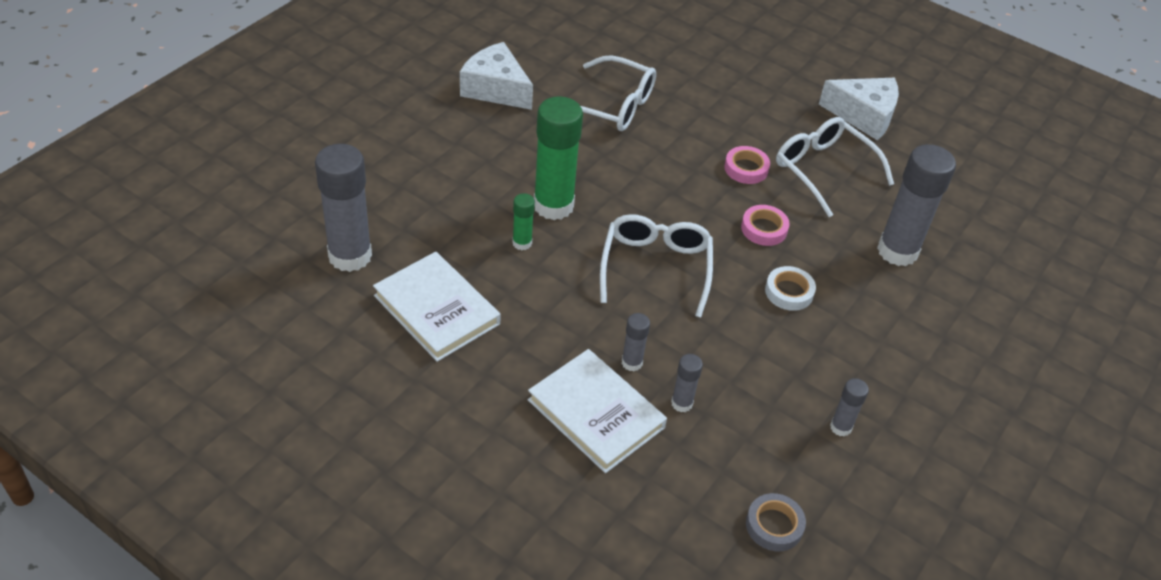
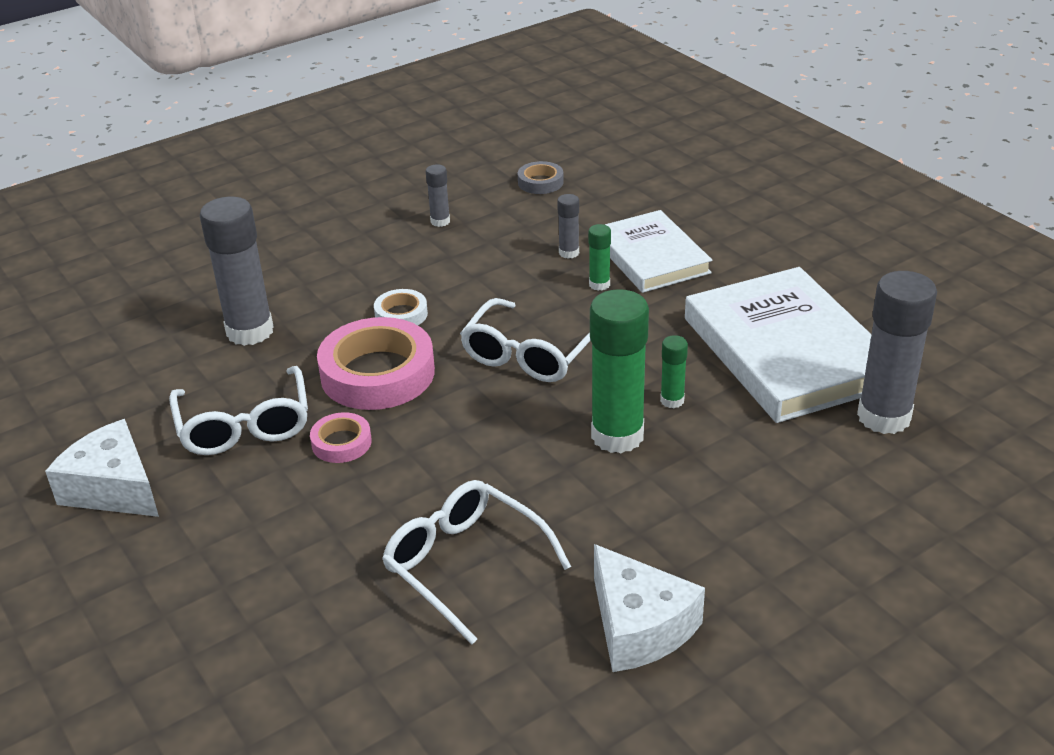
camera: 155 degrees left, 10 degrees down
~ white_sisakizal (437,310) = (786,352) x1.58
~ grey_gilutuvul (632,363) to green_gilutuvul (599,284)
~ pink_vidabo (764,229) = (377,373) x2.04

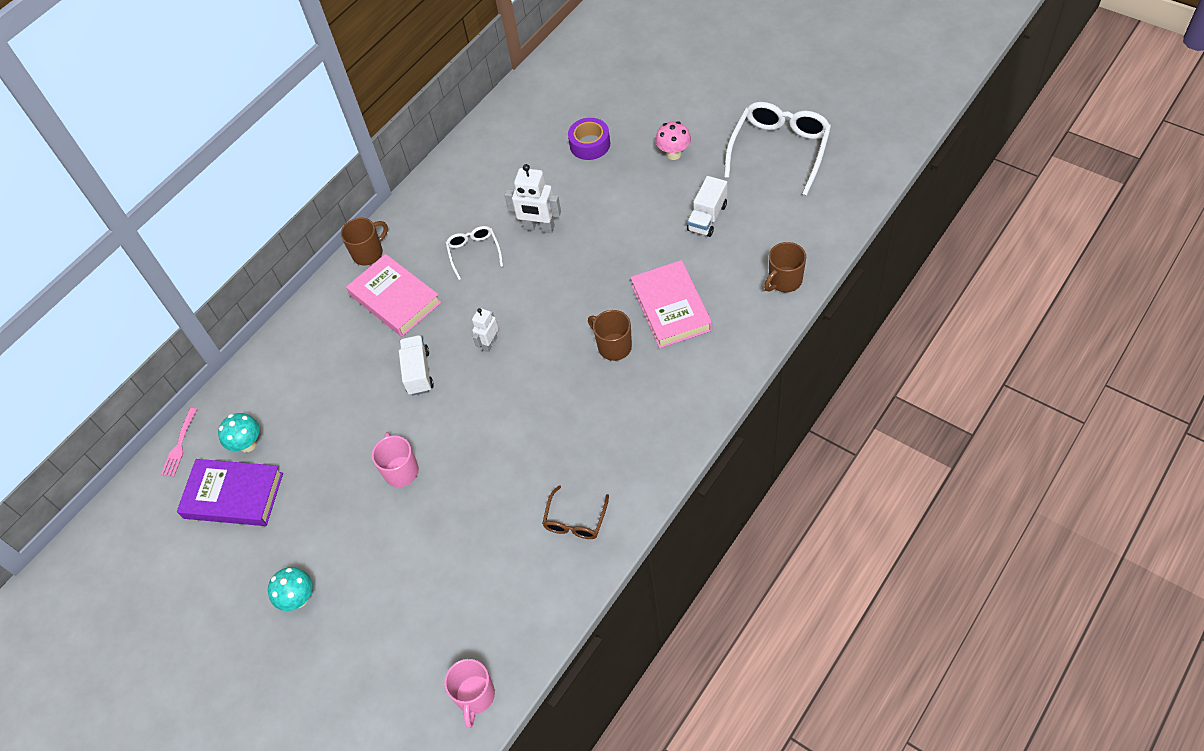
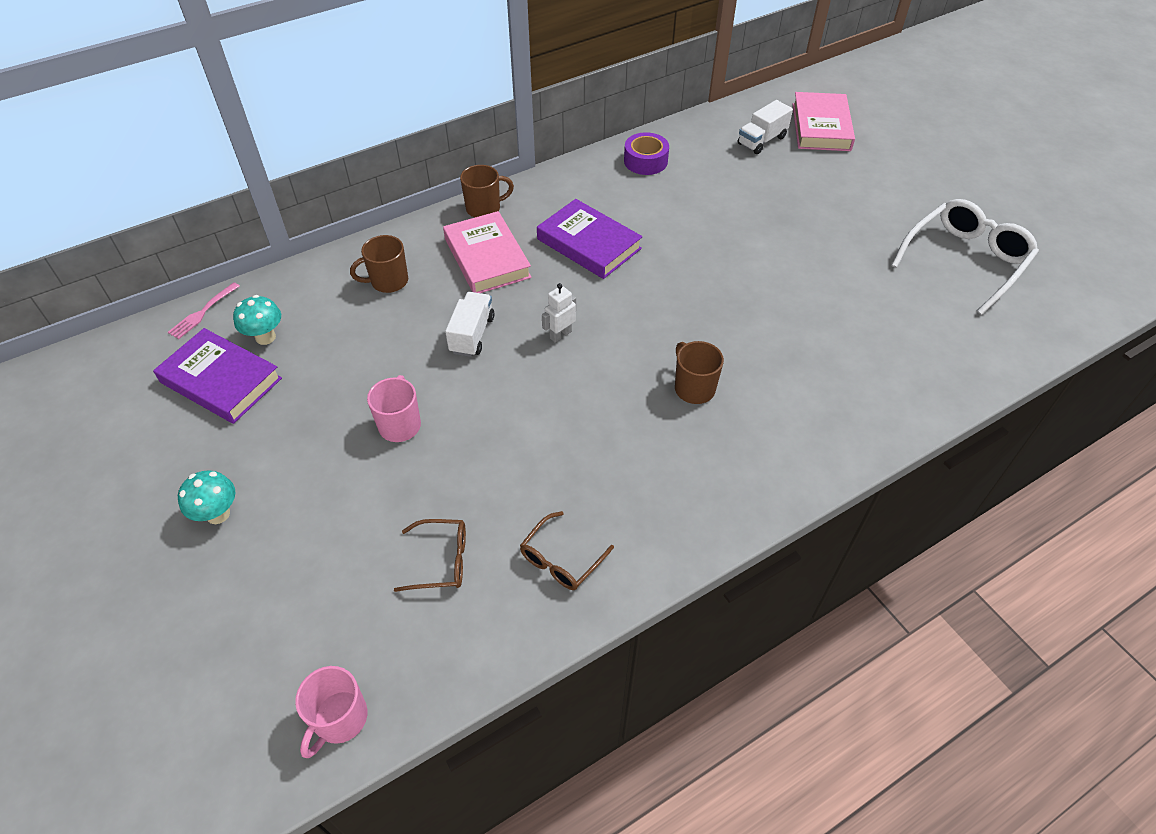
camera: 15 degrees right, 5 degrees down
~ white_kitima (474,252) to purple_sisakizal (589,244)
- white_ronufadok (539,228)
~ purple_vidabo (590,144) to (645,161)
~ pink_sisakizal (671,308) to (821,127)
- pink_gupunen (673,154)
~ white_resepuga (707,217) to (762,140)
~ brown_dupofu (784,281) to (388,281)
+ brown_kitima (442,560)

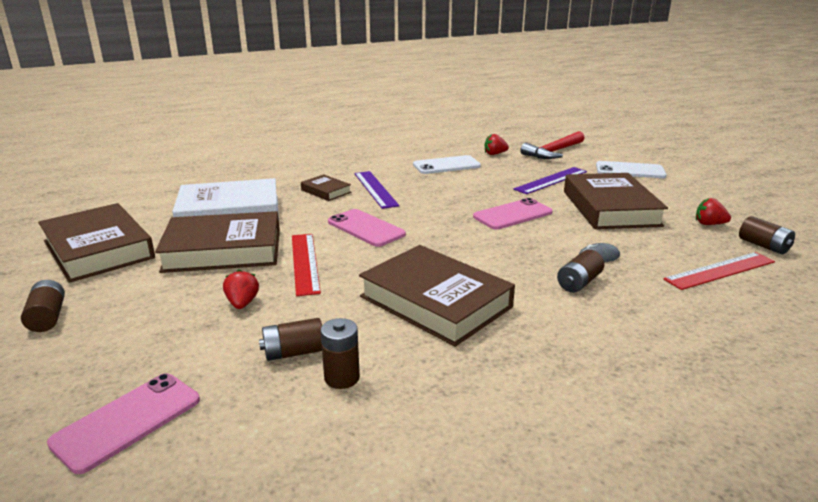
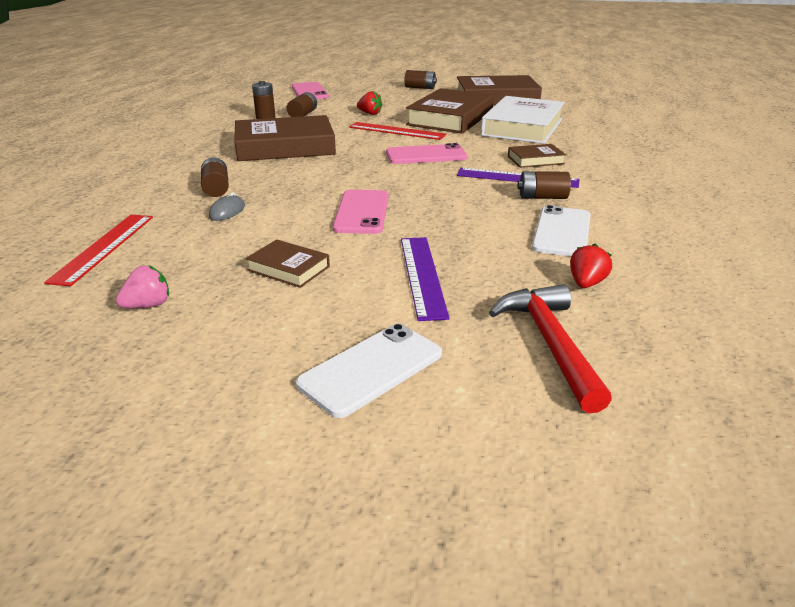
camera: 125 degrees right, 5 degrees up
~ brown_sisakizal (610,208) = (288,268) x0.48
~ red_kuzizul (709,224) to pink_kuzizul (148,305)
~ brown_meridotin (763,246) to (542,197)

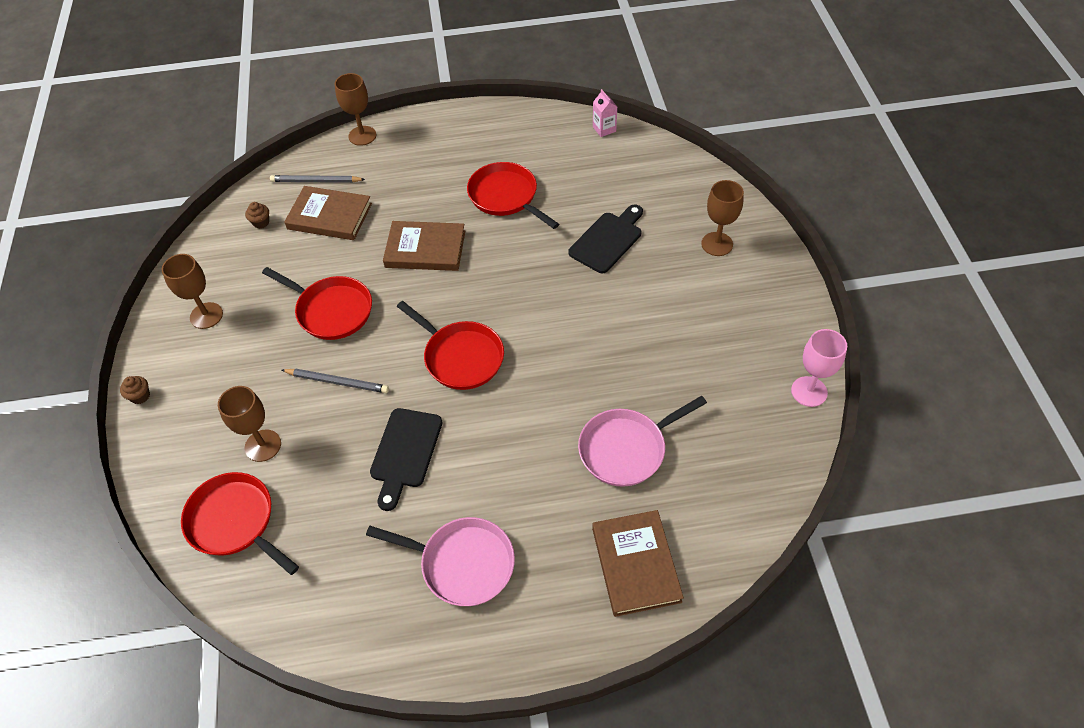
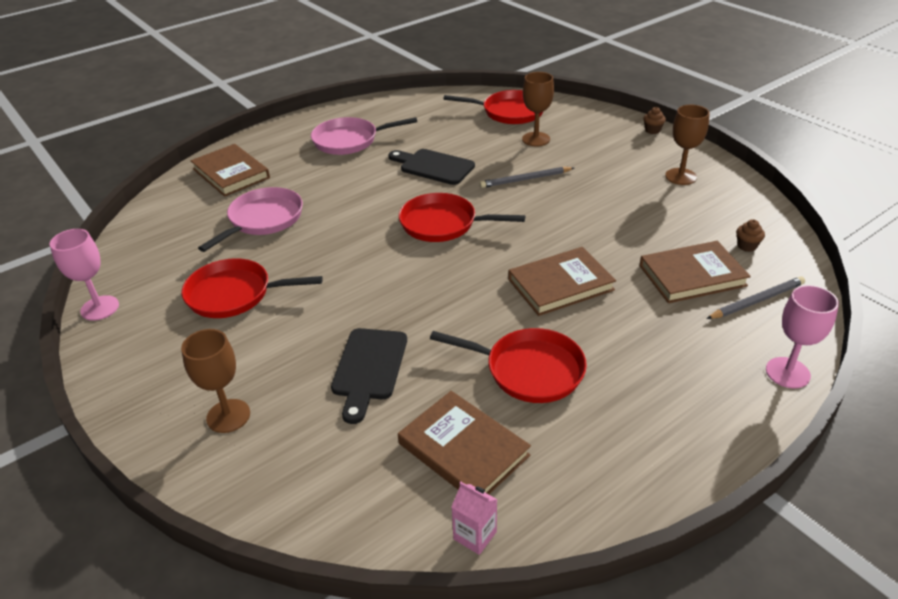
camera: 150 degrees right, 15 degrees down
~ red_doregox (331,310) to (234,294)
~ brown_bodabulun (362,136) to pink_bodabulun (787,373)
~ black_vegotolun (405,452) = (433,166) 45 degrees counterclockwise
+ brown_sisakizal (463,449)

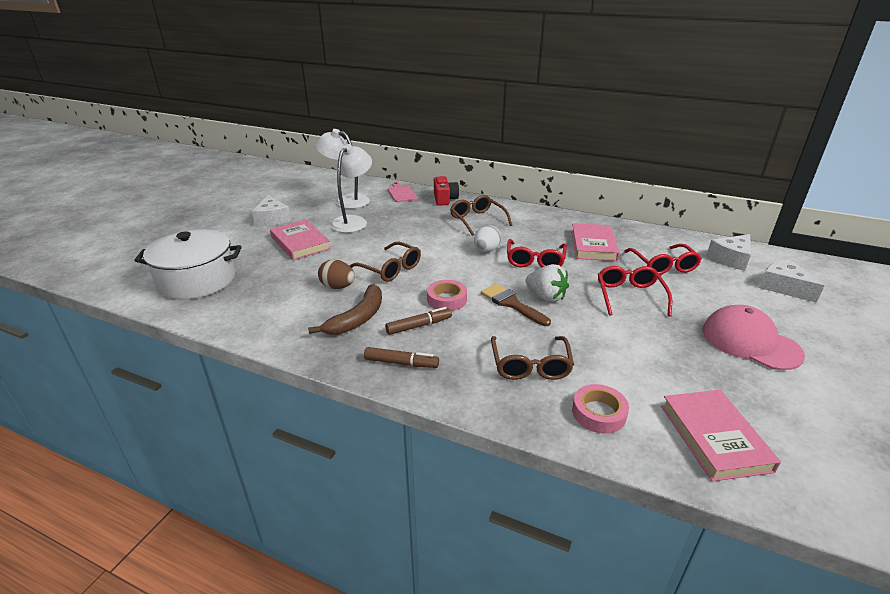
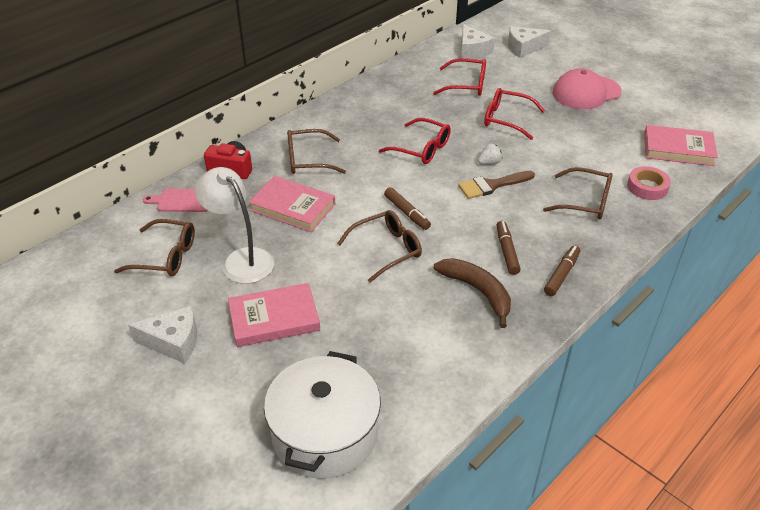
camera: 70 degrees left, 10 degrees up
~ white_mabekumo (346,200) to brown_kitima (165,256)
- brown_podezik (338,287)
- pink_vidabo (447,299)
- white_podezik (486,250)
~ white_kuzizul (546,297) = (489,163) x0.59
~ pink_sisakizal (593,245) to (292,207)
+ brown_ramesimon (407,213)

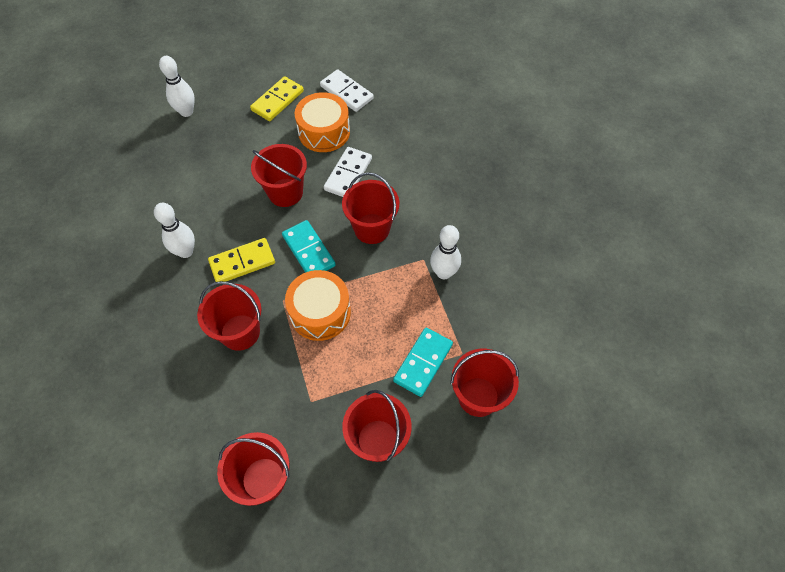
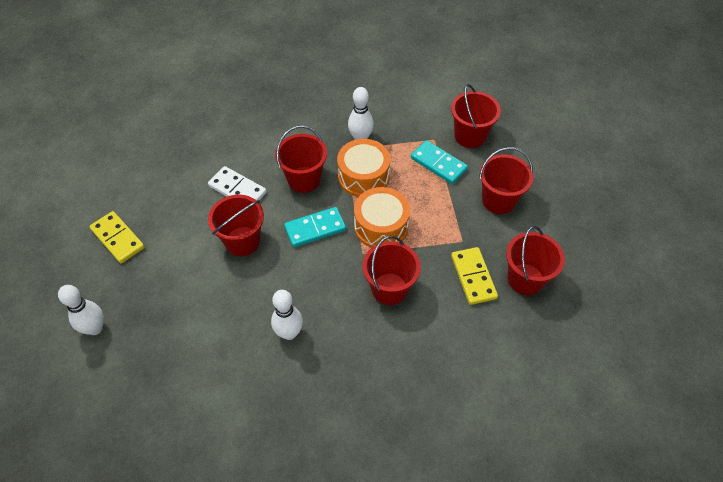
camera: 80 degrees left, 5 degrees down
~ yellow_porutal (242,262) to (473,277)
~ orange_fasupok (324,132) to (363,176)
- white_porutal (346,92)

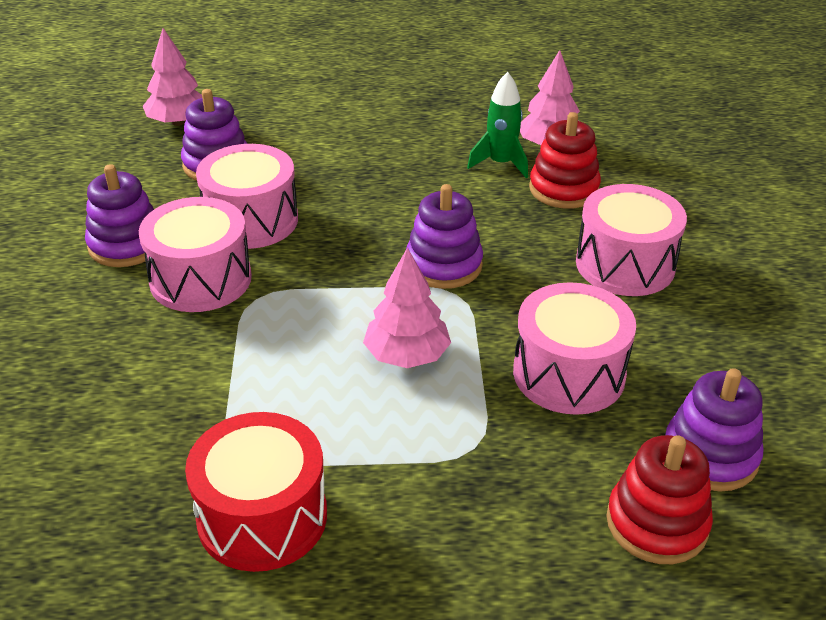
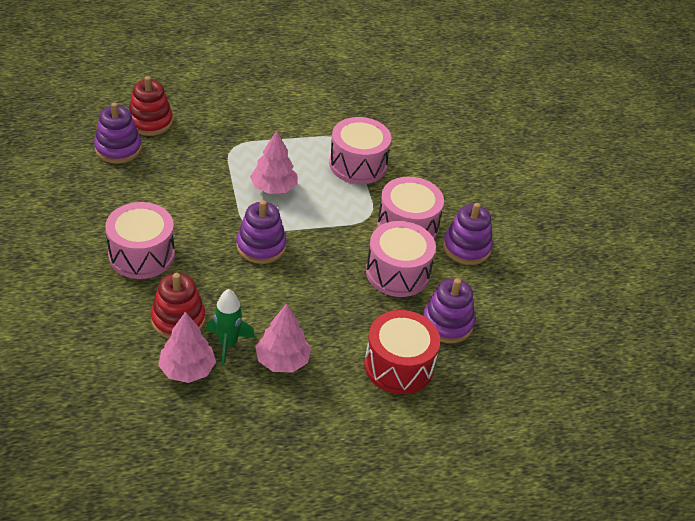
camera: 165 degrees right, 5 degrees up
~ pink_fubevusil (178,122) to (282,361)
~ red_fasupok (262,517) to (398,366)
~ pink_fasupok (569,373) to (358,164)

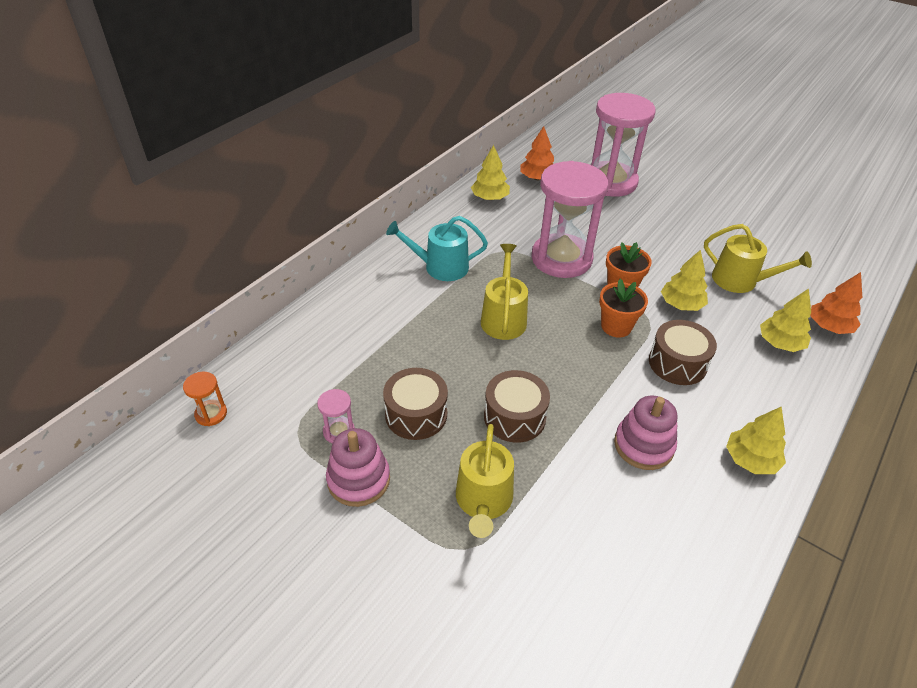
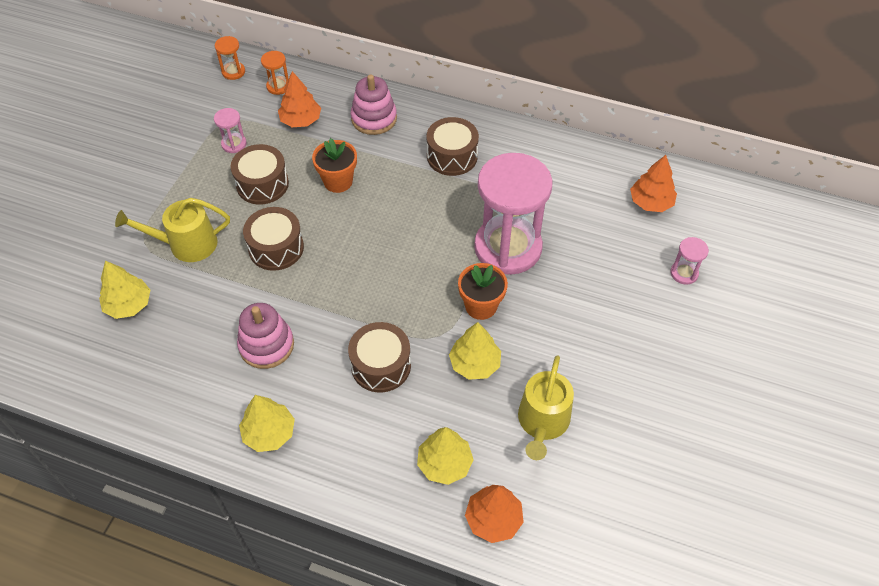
camera: 75 degrees right, 10 degrees up
~ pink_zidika (358,479) to (374,118)
~ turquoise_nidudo (441,267) to brown_fasupok (452,156)
~ yellow_fubevusil (490,198) to (128,305)
- yellow_nidudo (503,318)
~ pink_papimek (610,182) = (684,273) x0.40
~ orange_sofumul (616,326) to (338,181)
+ orange_papimek (278,86)
+ orange_fubevusil (301,120)

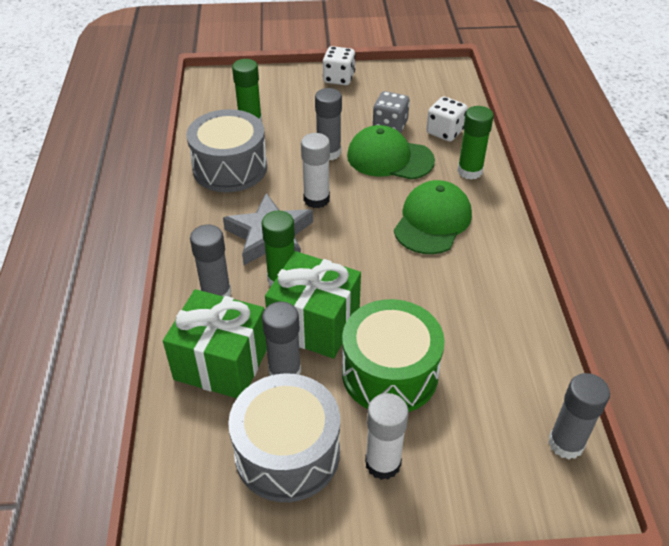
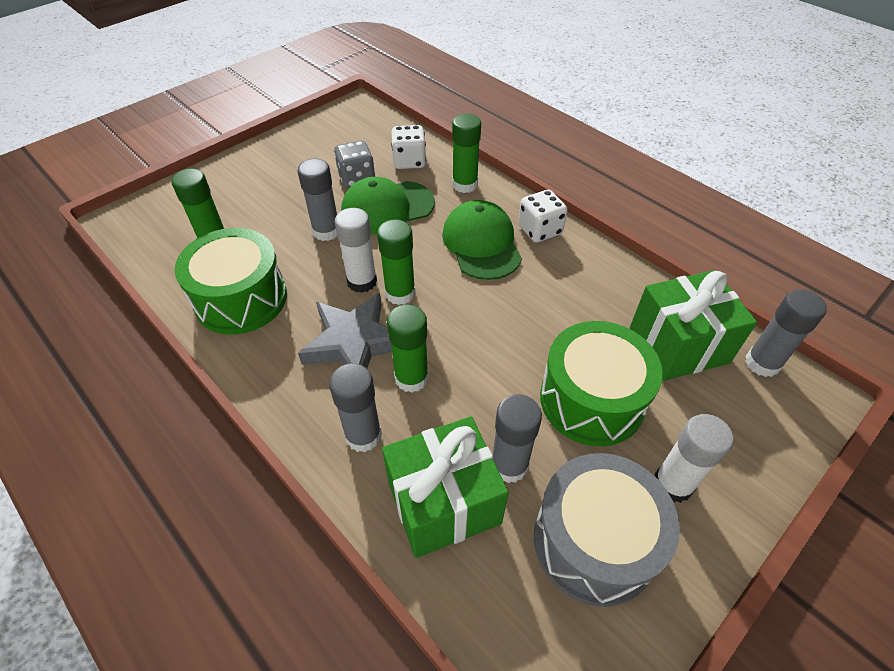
camera: 40 degrees left, 5 degrees up
~ grey_fasupok (230,168) to green_fasupok (241,299)
~ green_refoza (314,323) to (678,345)
~ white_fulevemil (339,78) to (539,230)
+ green_gilutuvul (400,293)

